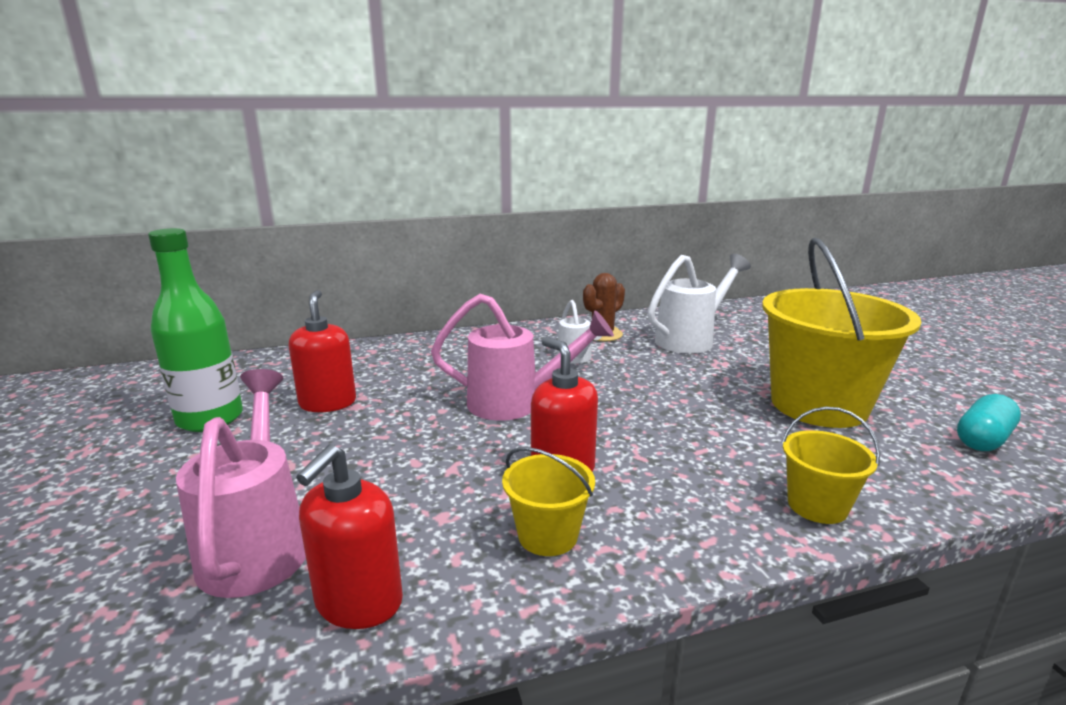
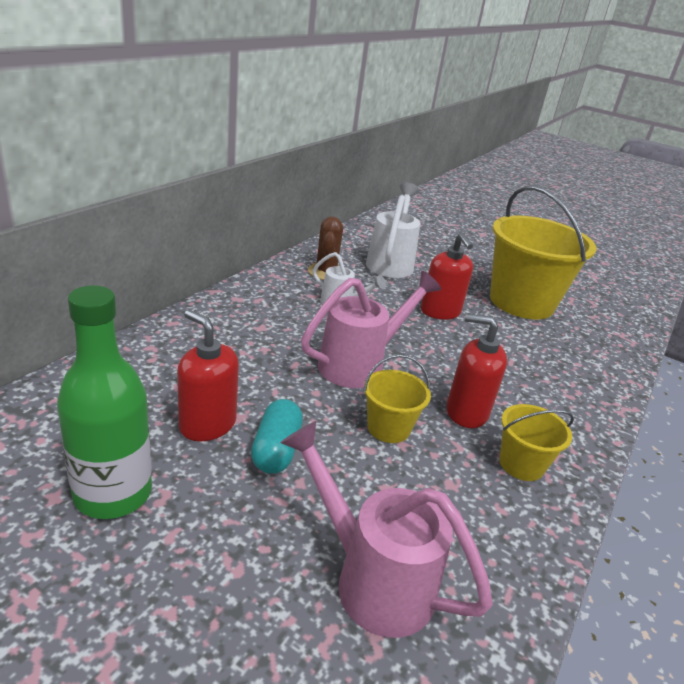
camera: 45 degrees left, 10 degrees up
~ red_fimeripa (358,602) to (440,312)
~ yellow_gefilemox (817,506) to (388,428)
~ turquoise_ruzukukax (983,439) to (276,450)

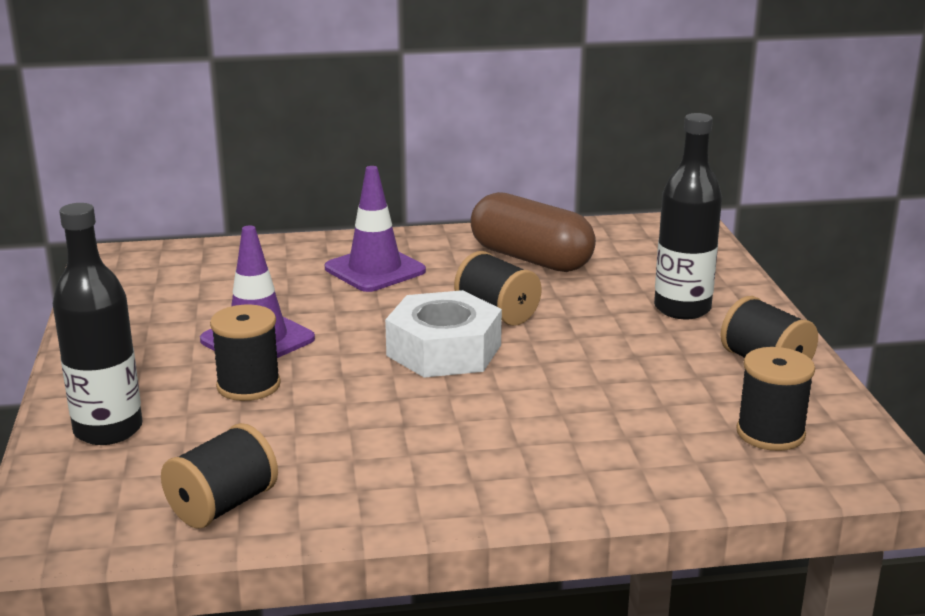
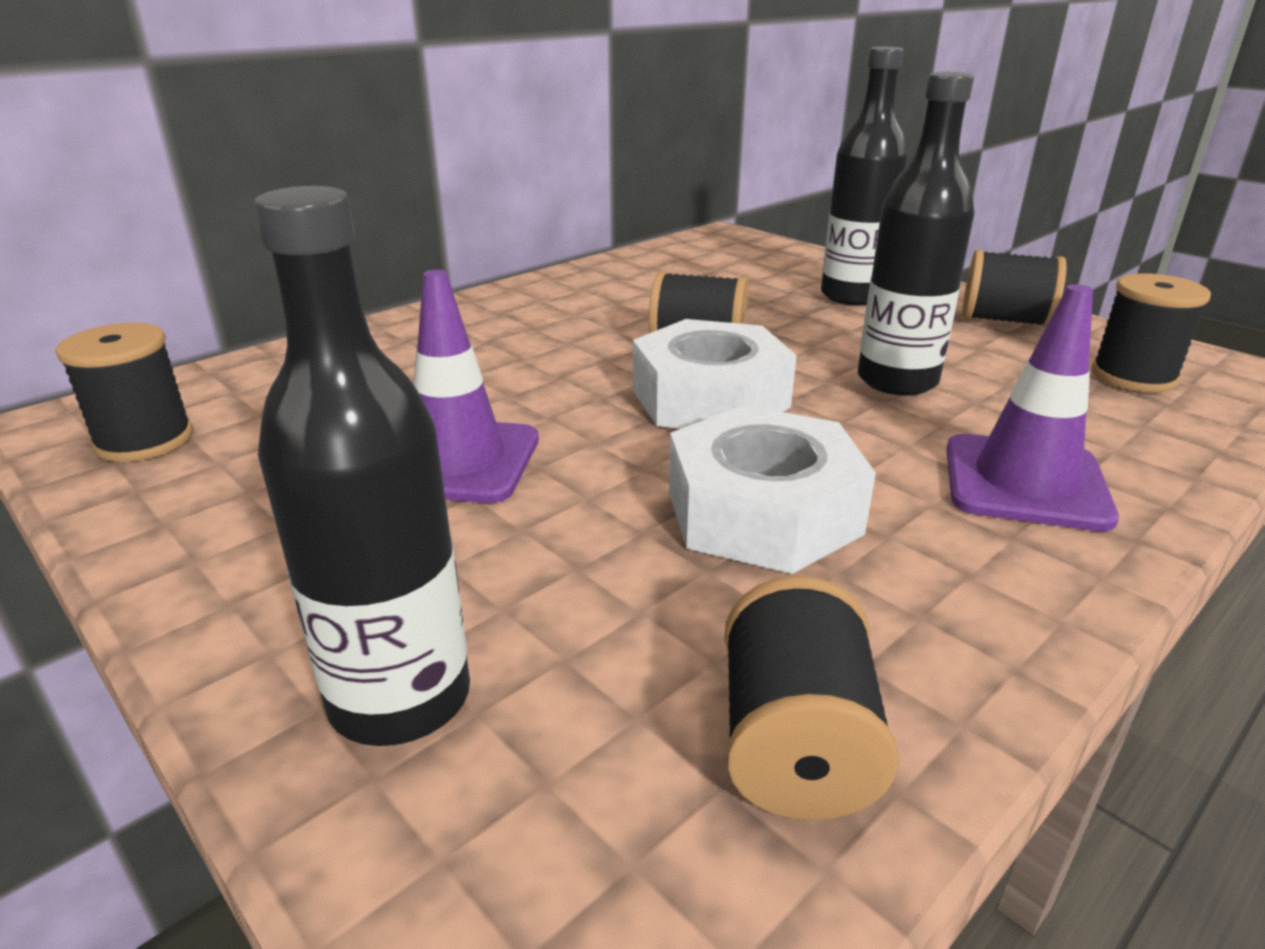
camera: 35 degrees left, 5 degrees up
~ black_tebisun (248,385) to (144,440)
~ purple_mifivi (375,270) to (1025,482)
- brown_ruzukukax (531,259)
+ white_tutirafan (763,512)
+ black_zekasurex (897,381)

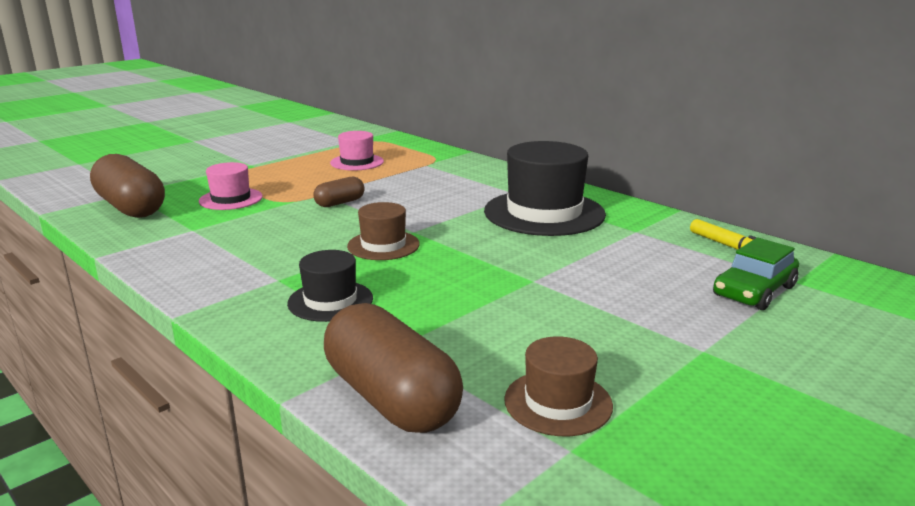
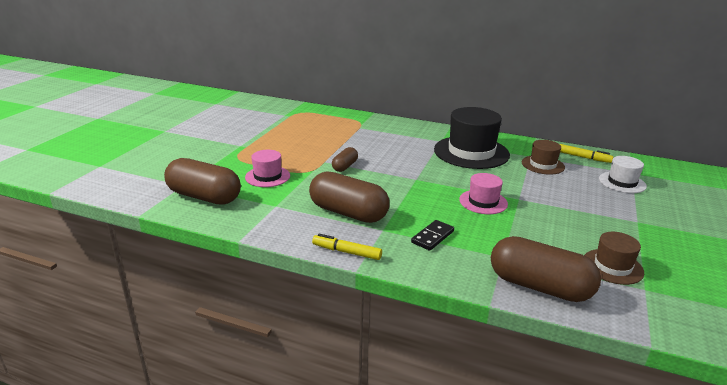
camera: 25 degrees left, 5 degrees up
~ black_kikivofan (330,301) to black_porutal (432,237)
~ pink_kikivofan (357,162) to (483,202)
~ brown_kikivofan (383,245) to (542,165)
~ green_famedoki (754,291) to white_kikivofan (622,182)
+ brown_ruzukukax (348,213)
+ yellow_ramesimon (346,252)

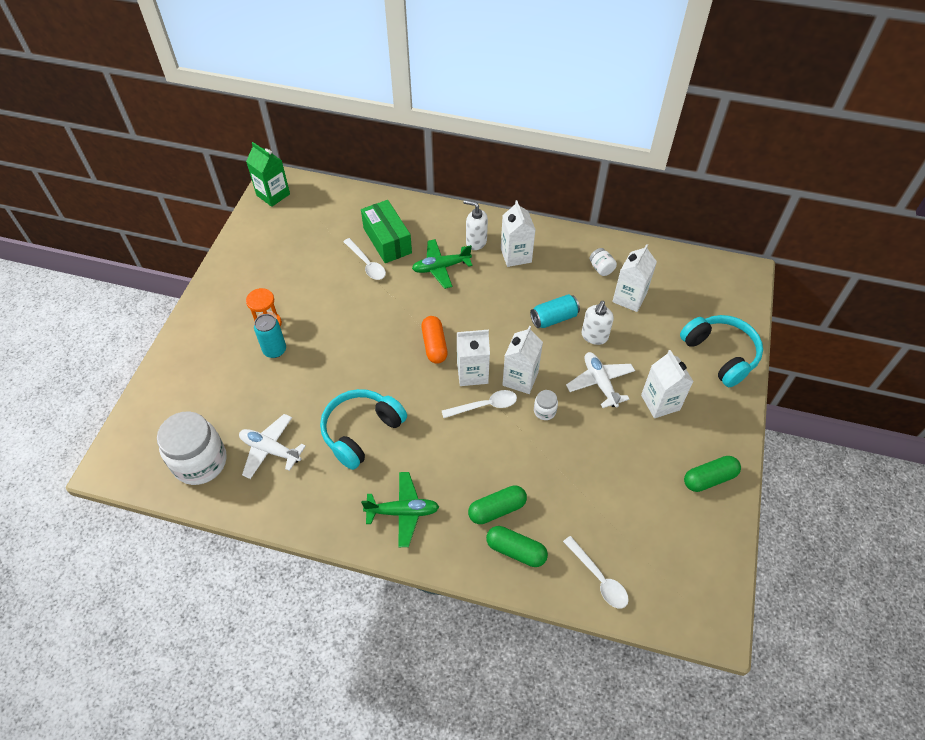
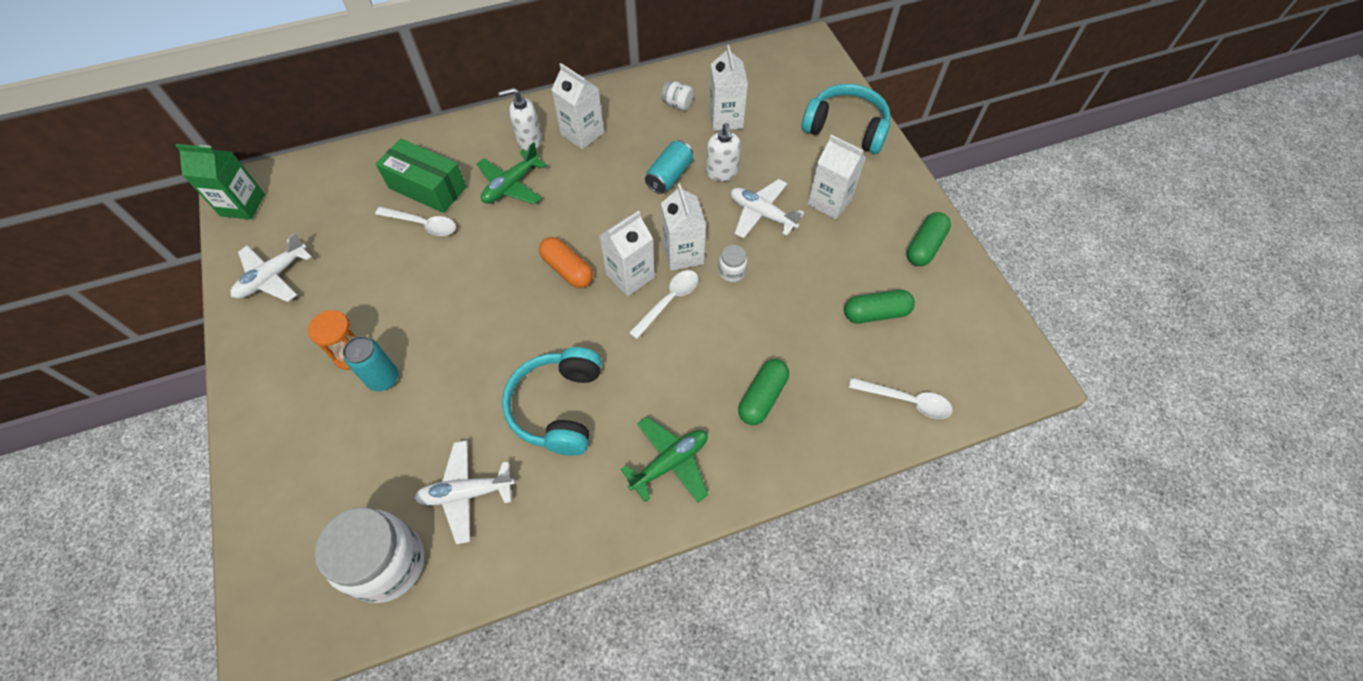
camera: 35 degrees left, 5 degrees up
~ green_ruzukukax (516,550) to (876,313)
+ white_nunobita (273,277)

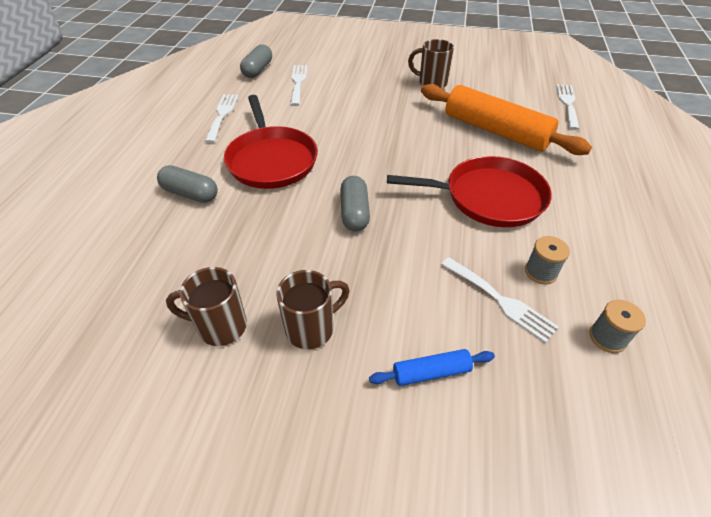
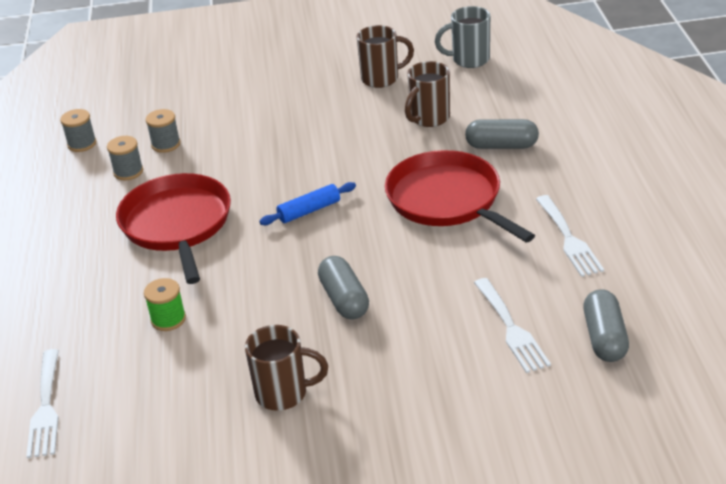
camera: 165 degrees right, 10 degrees down
~ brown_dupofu (312,328) to (429,118)
~ grey_ruzukukax (354,213) to (344,299)
~ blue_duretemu (431,372) to (309,211)
~ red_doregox (488,197) = (177,225) 90 degrees clockwise
~ orange_duretemu (495,131) to green_tebisun (168,319)
~ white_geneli (500,300) to grey_tebisun (166,144)
+ grey_dupofu (469,60)

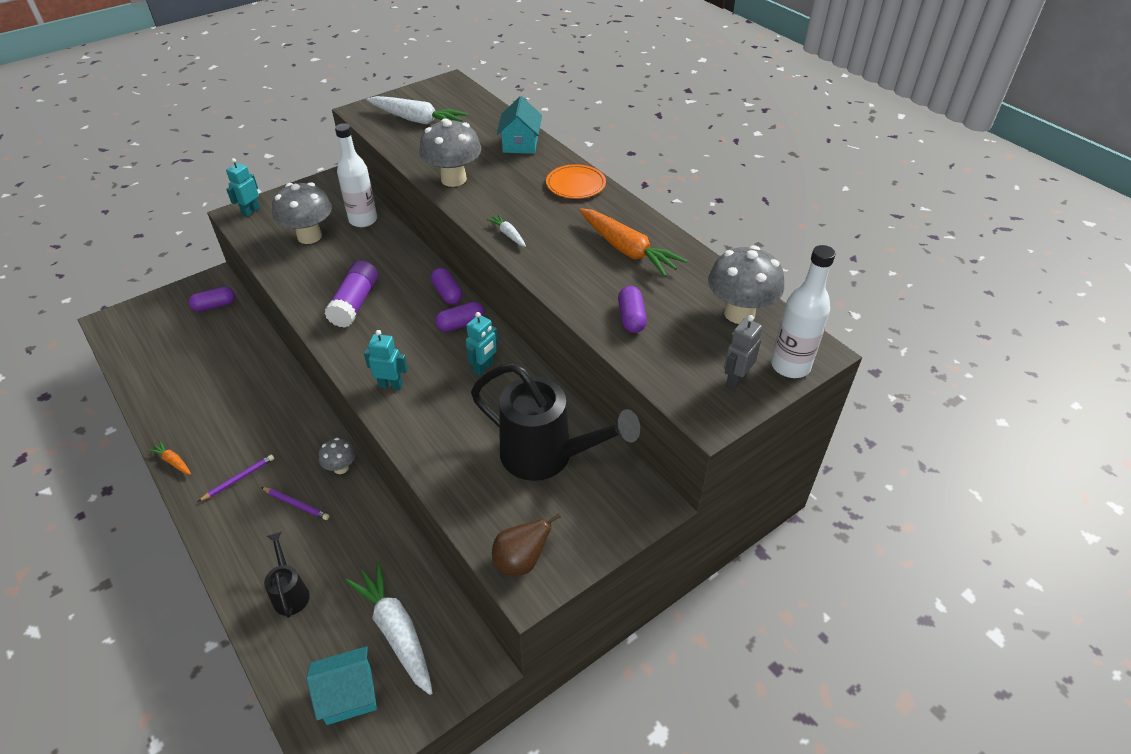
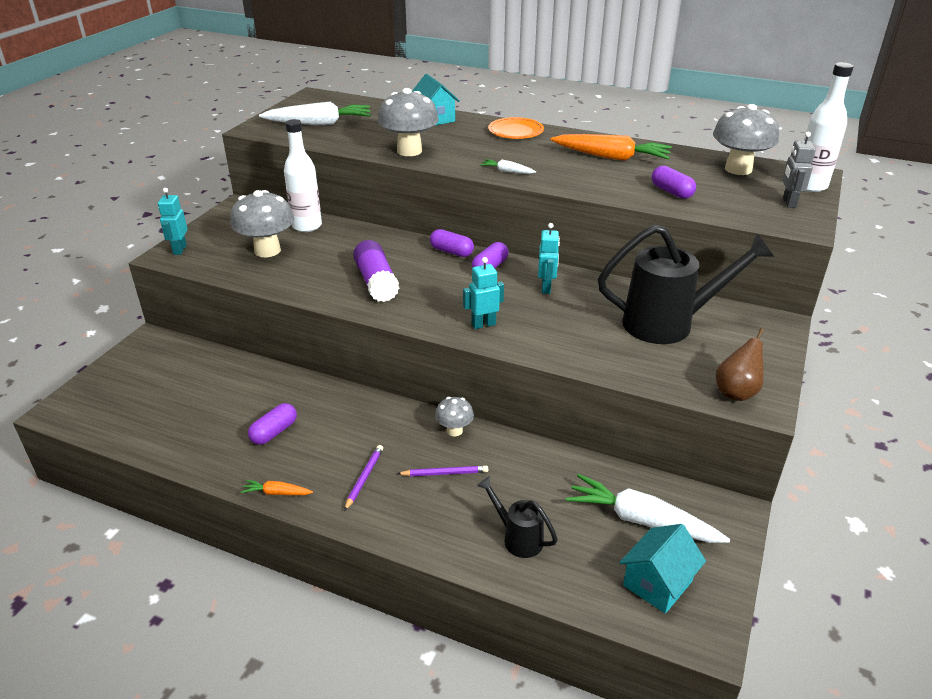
camera: 30 degrees left, 10 degrees down
~ purple_ruzukukax (214,306) to (274,432)

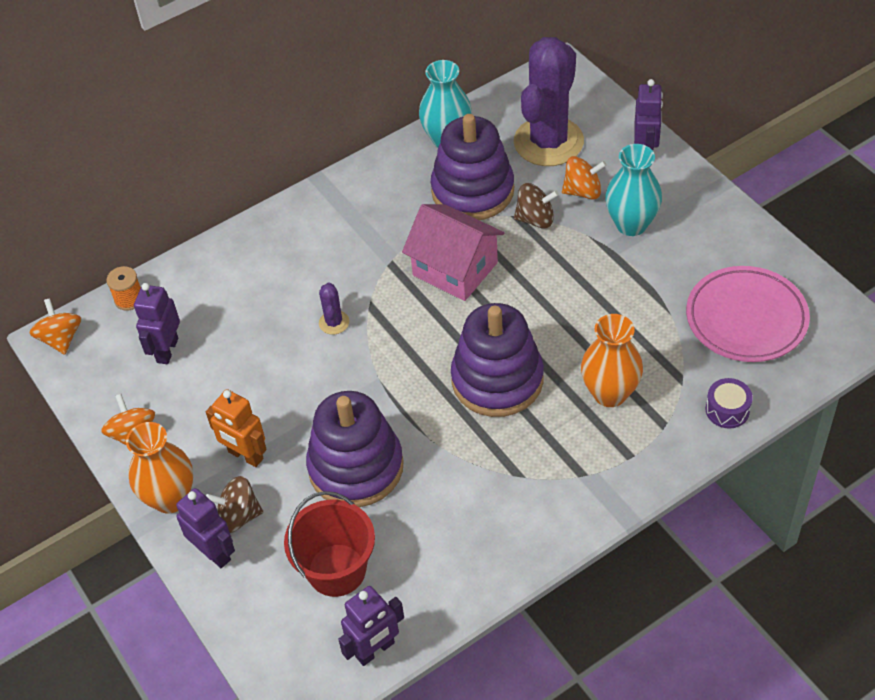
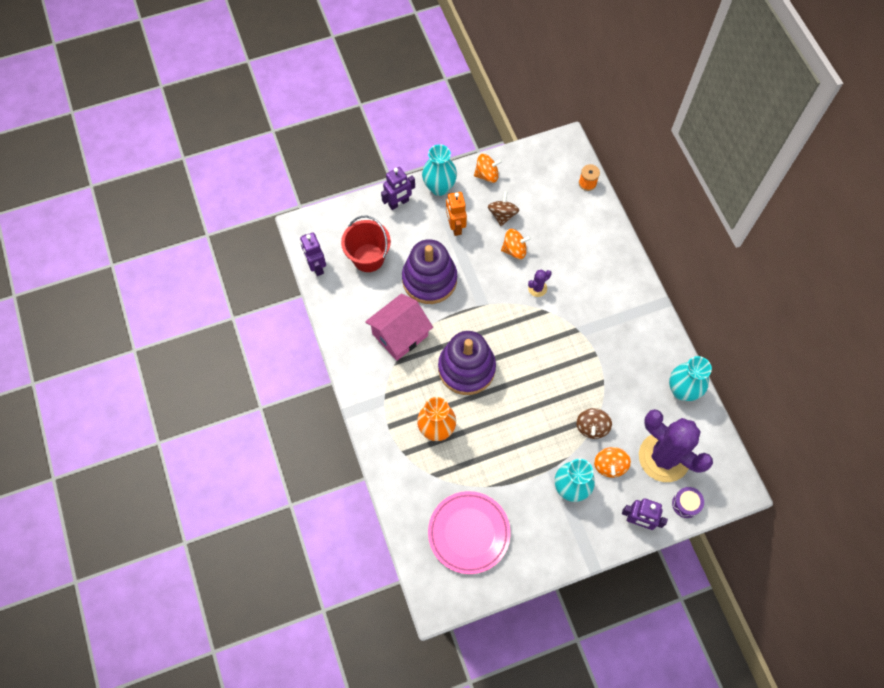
camera: 100 degrees right, 15 degrees up
~ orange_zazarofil (61,339) to (514,250)
~ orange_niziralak (170,498) to turquoise_niziralak (439,187)
- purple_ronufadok (167,350)
~ orange_ronufadok (245,455) = (455,226) 60 degrees counterclockwise
~ brown_zazarofil (238,516) to (502,215)
~ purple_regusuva (334,322) = (537,288) 45 degrees counterclockwise
~ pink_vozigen (455,269) to (400,335)
- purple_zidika (472,191)
~ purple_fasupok (727,410) to (686,504)

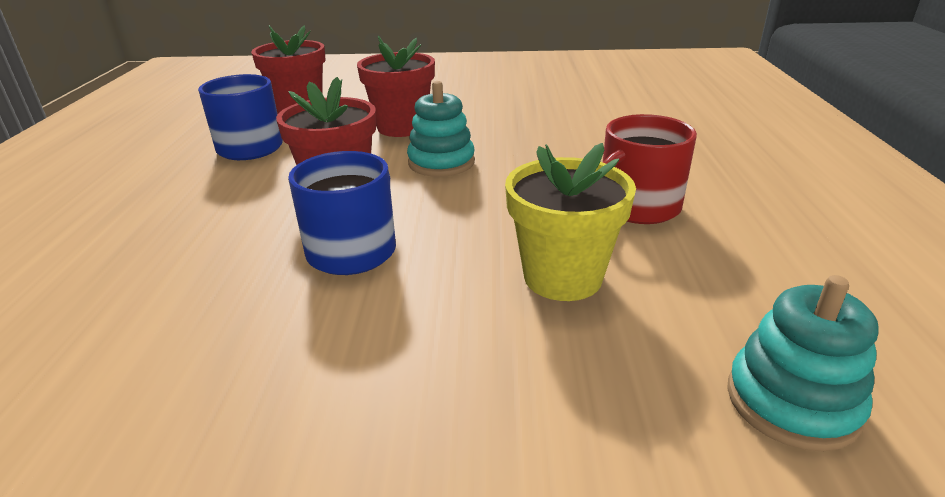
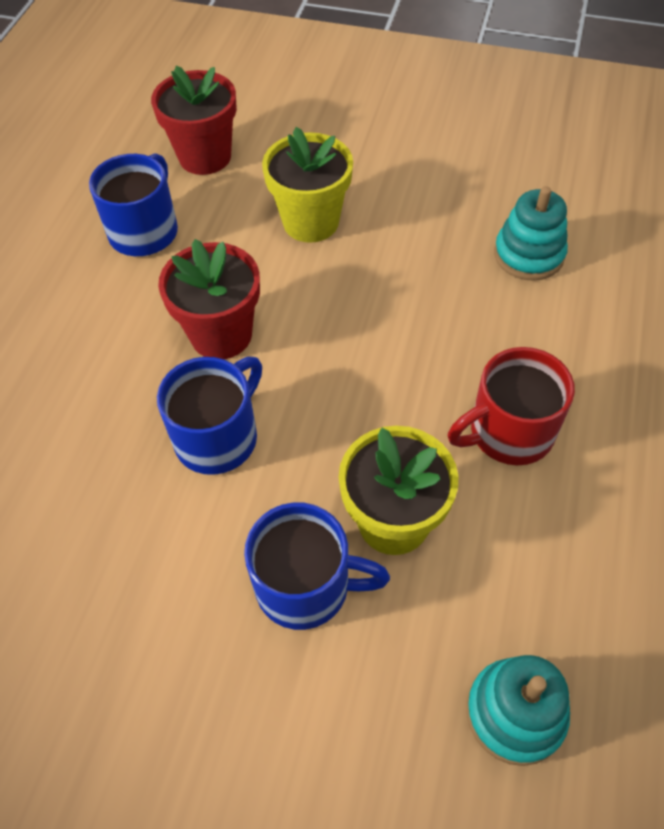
camera: 15 degrees right, 25 degrees up
~ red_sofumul (402,127) to yellow_sofumul (311,222)
~ turquoise_zidika (441,162) to (528,255)
+ blue_dupofu (306,586)

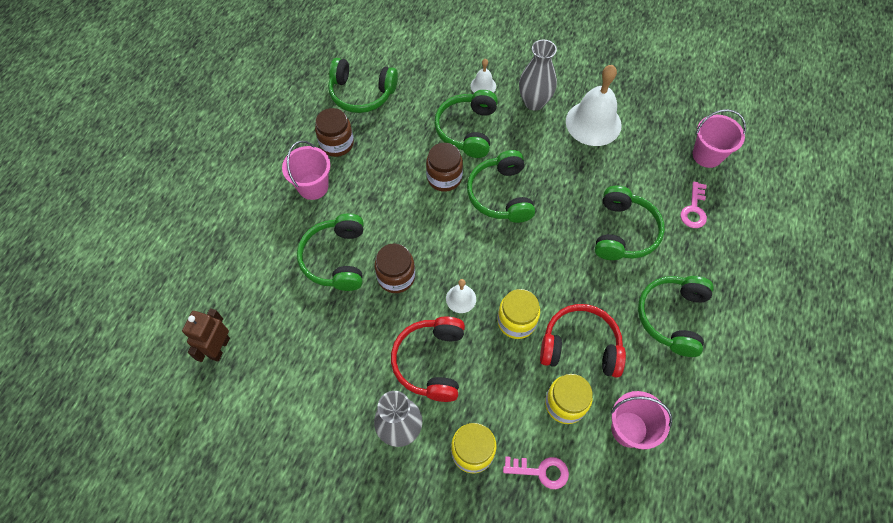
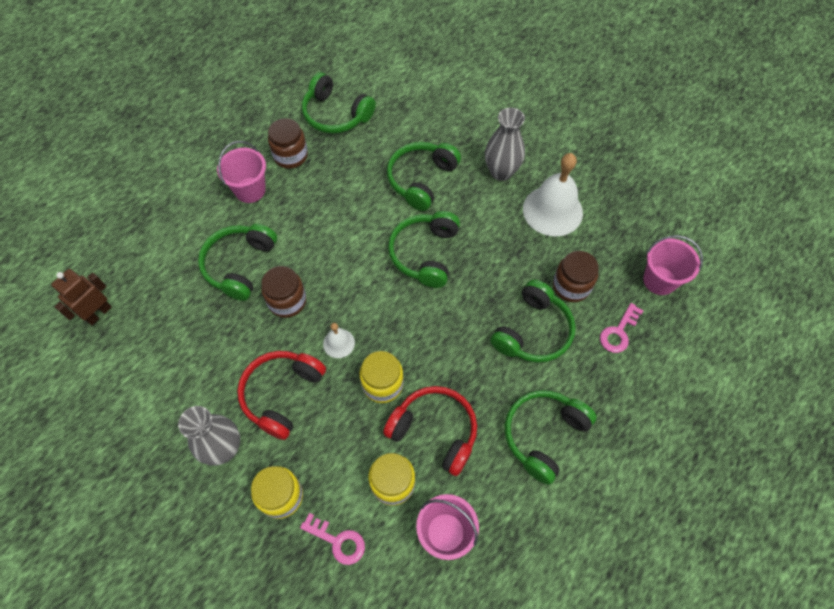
camera: 20 degrees right, 0 degrees up
~ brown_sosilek (444,178) to (571,286)
- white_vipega (483,86)

